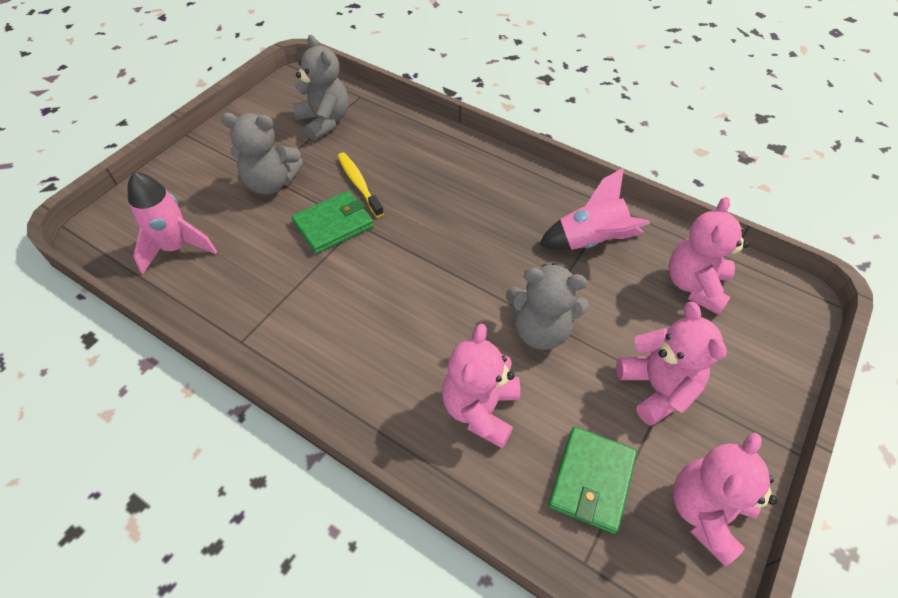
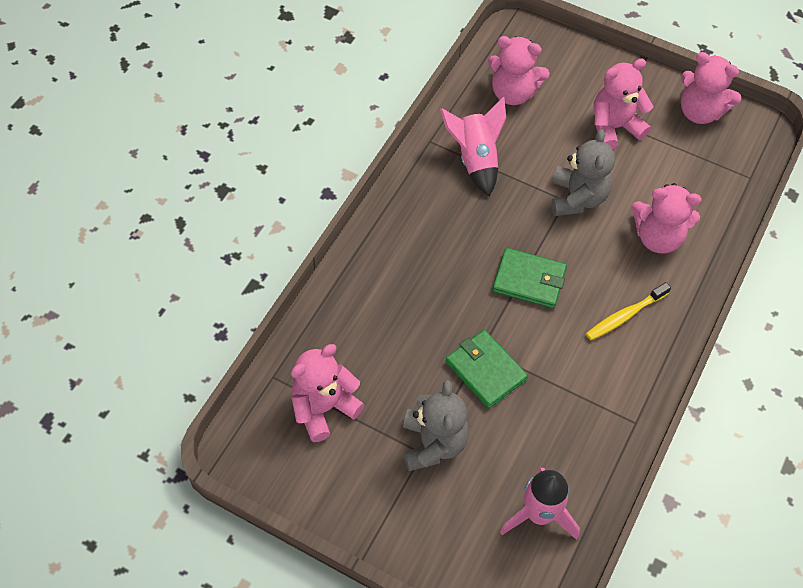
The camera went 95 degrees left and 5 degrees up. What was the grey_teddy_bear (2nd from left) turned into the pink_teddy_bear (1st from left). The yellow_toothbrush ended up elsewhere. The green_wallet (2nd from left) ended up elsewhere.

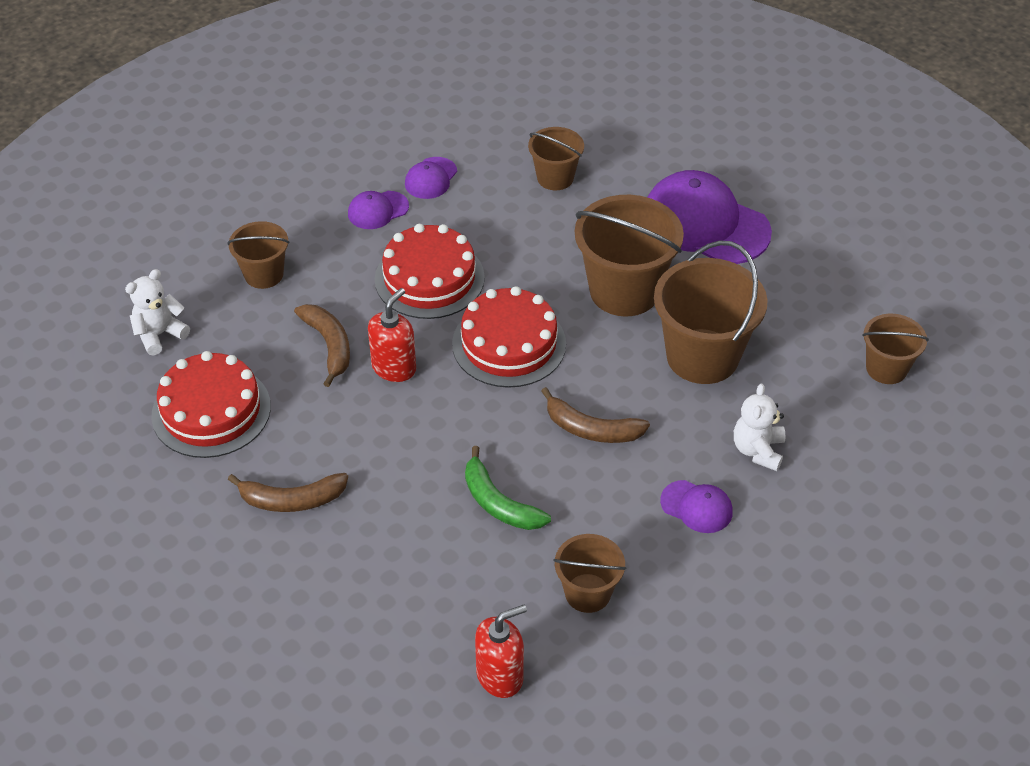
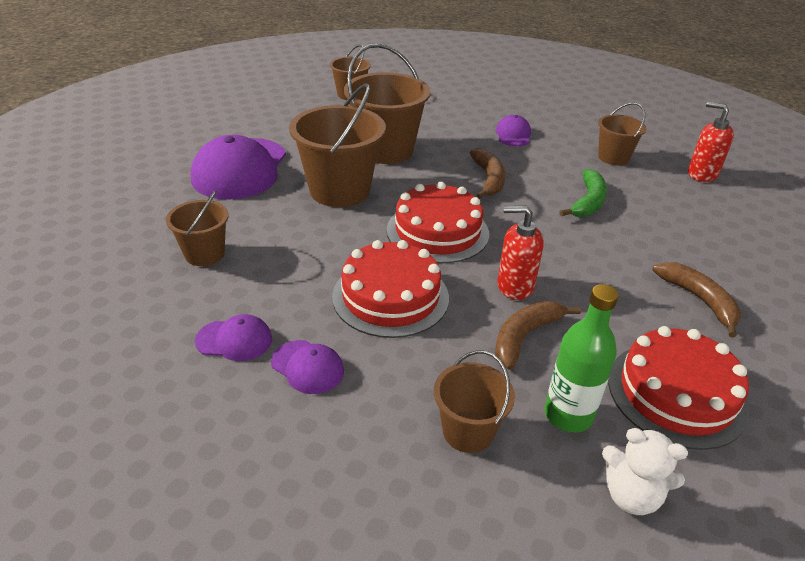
The camera went 115 degrees left and 10 degrees down. The second view lost the white_teddy_bear (2nd from left). The second view gained the green_bottle.

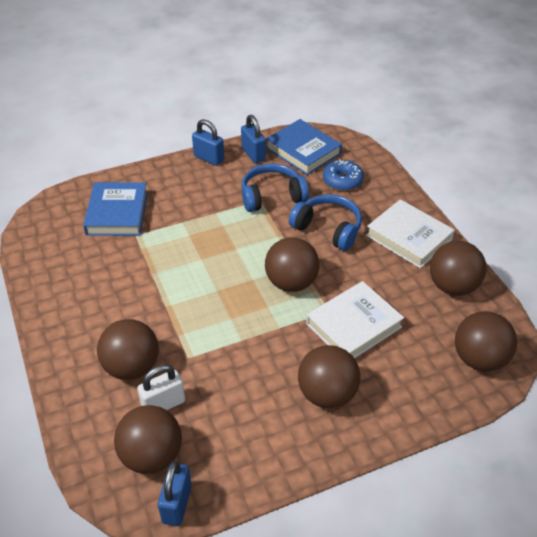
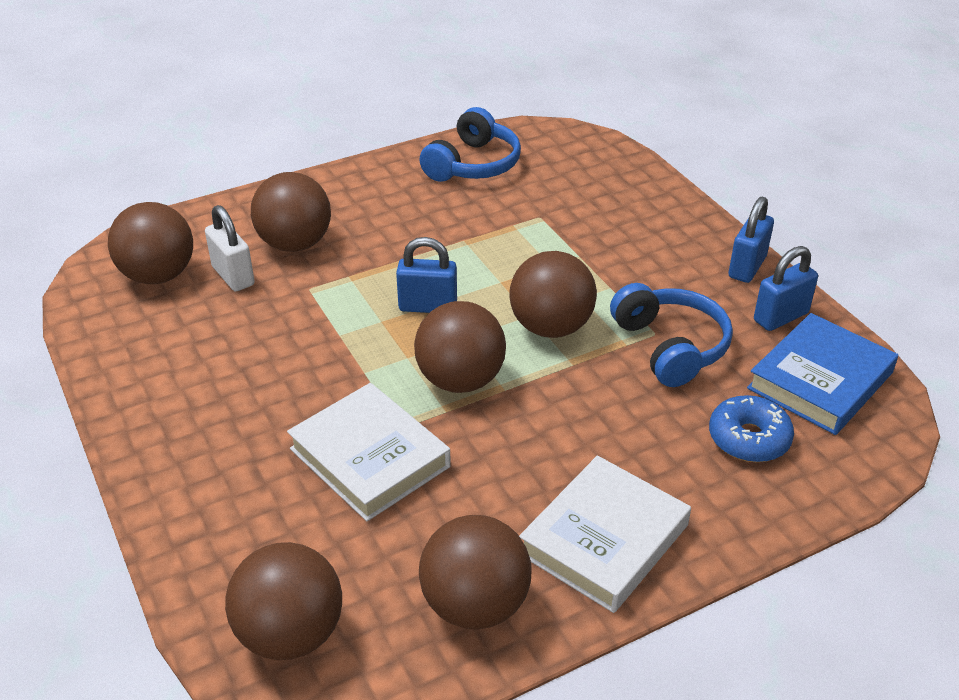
The camera went 85 degrees right and 5 degrees down. The second view lost the blue_book (1st from left). The blue_padlock (1st from left) ended up elsewhere. The blue_headphones (2nd from left in the first image) ended up elsewhere. The brown_ball (4th from left in the first image) ended up elsewhere.

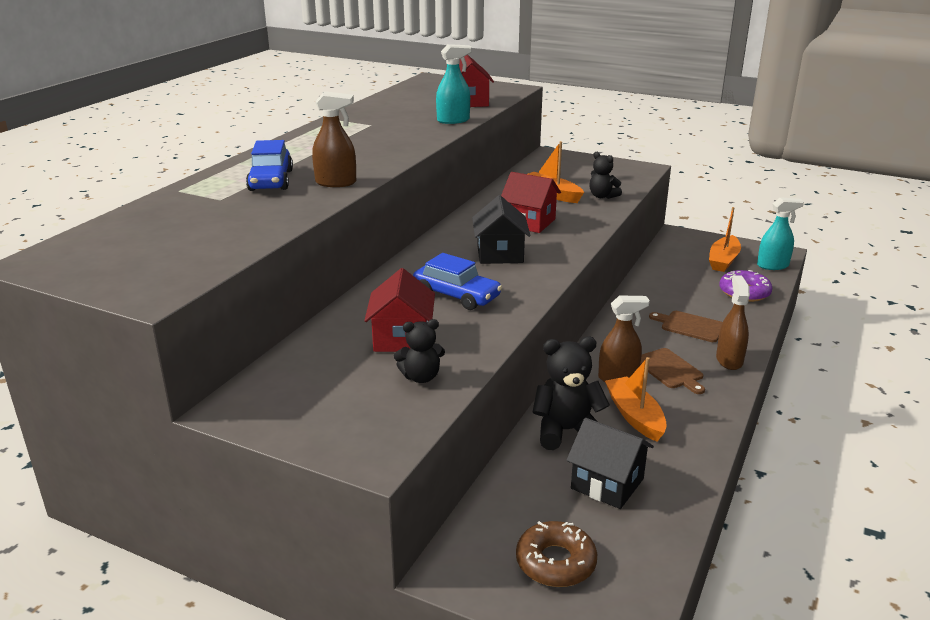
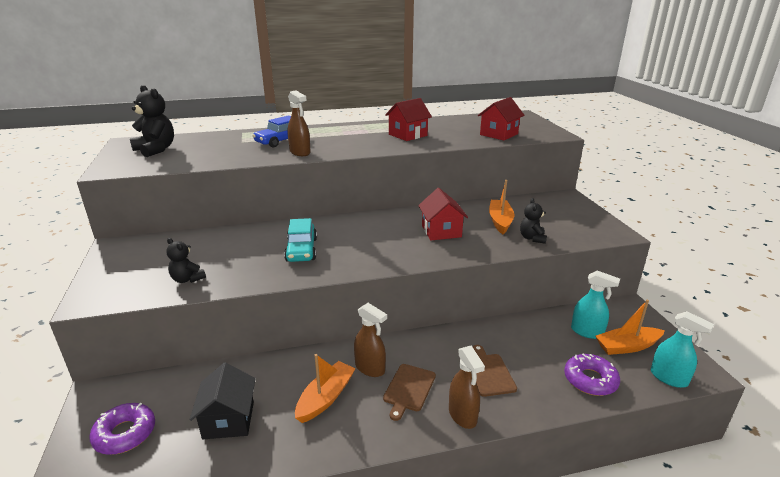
The camera went 50 degrees right and 0 degrees up. The red_house (1st from left) ended up elsewhere. What was the blue_car (2nd from left) turned into the turquoise_car. The turquoise_spray_bottle (1st from left) ended up elsewhere. The second view lost the black_house (1st from left). What was the brown_donut turned into the purple_donut (1st from left). The black_teddy_bear (2nd from left in the first image) ended up elsewhere. The brown_spray_bottle (3rd from left) ended up facing another way, 105 degrees clockwise from before.

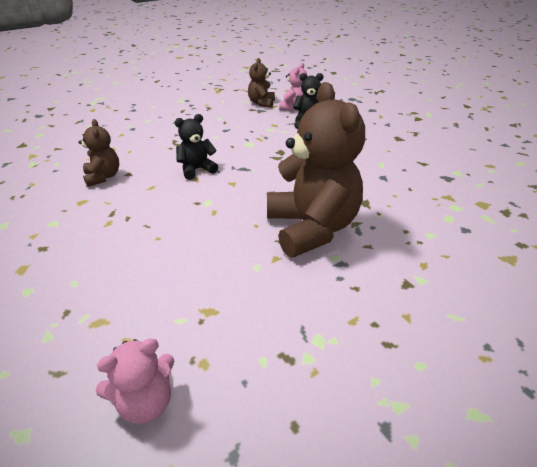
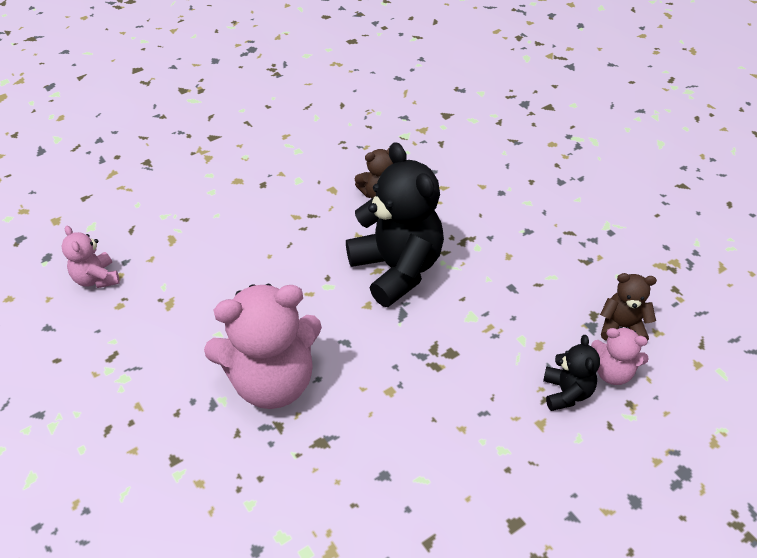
The camera went 90 degrees right and 10 degrees up. The size of the black_teddy_bear (1st from left) changed by a factor of 2.05. What was the brown_teddy_bear (3rd from left) turned into the pink_teddy_bear (2nd from left).

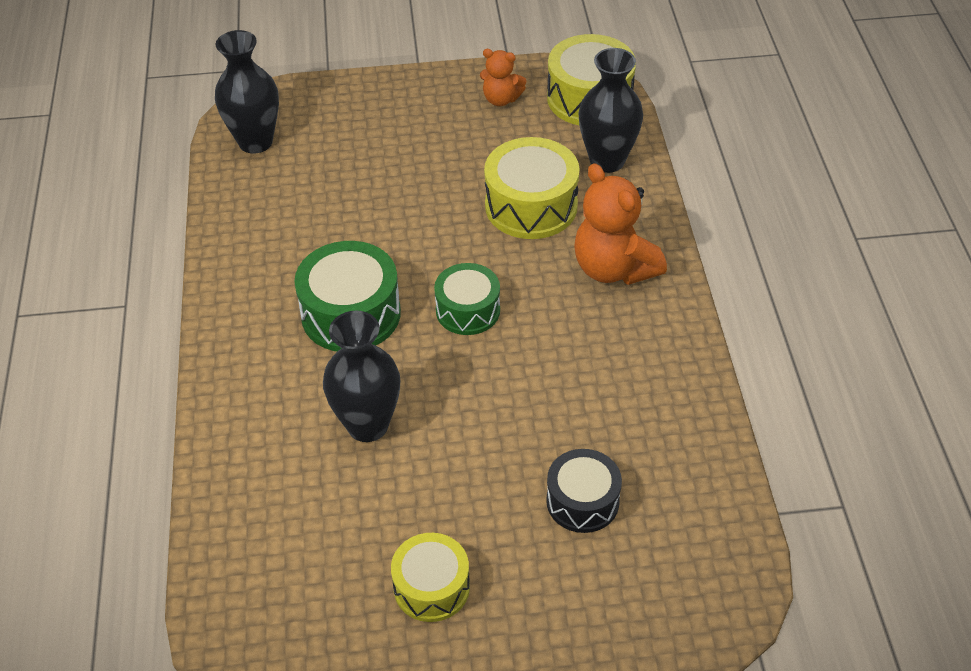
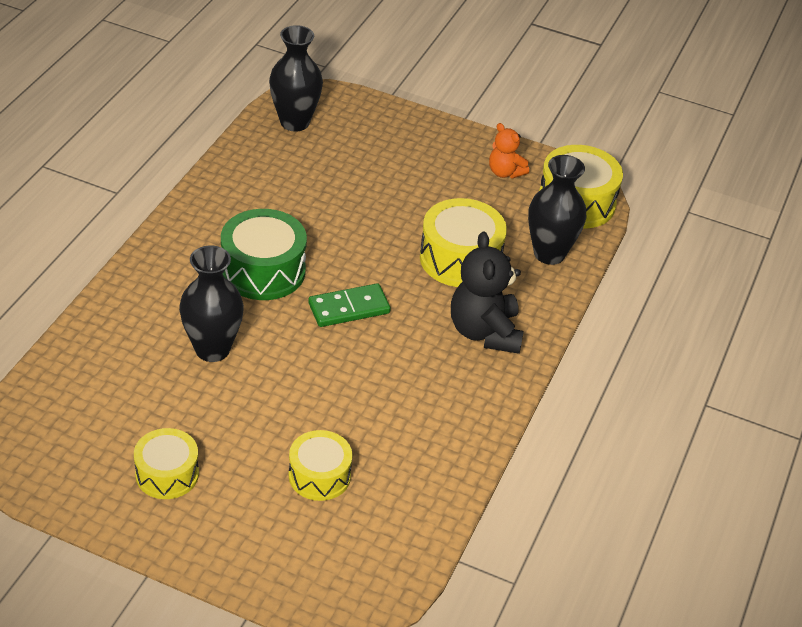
The camera went 25 degrees right and 5 degrees down. Where the green_drum (2nd from left) stood, the green_domino came to stand. What was the black_drum turned into the yellow_drum (2nd from left). What was the orange_teddy_bear (2nd from left) turned into the black_teddy_bear.

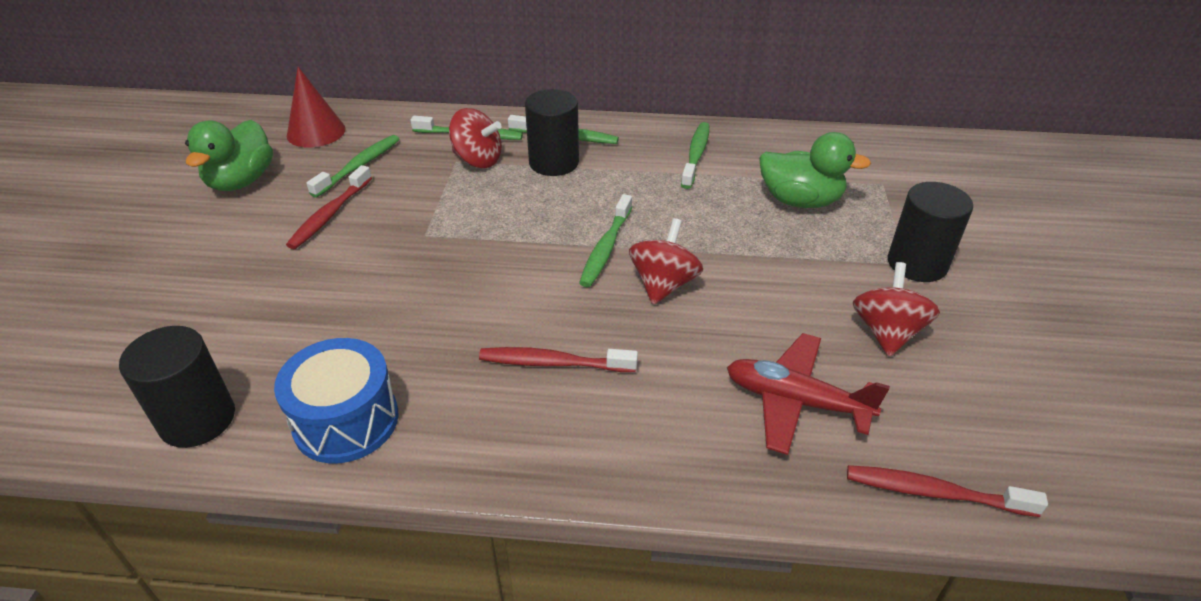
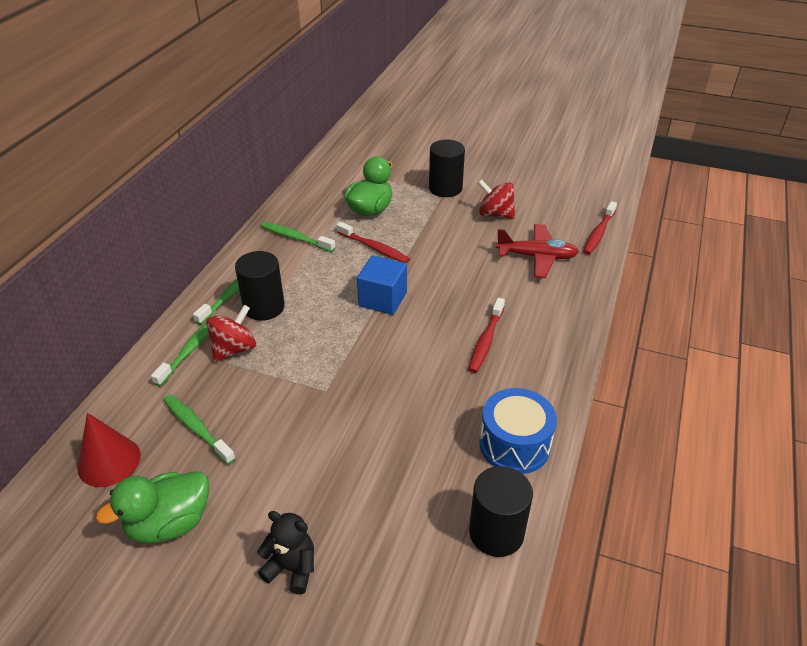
The camera went 75 degrees left and 0 degrees up. The green_duck (1st from left) ended up facing another way, 120 degrees clockwise from before. The red_toothbrush (1st from left) ended up elsewhere. Where the green_toothbrush (4th from left) stood, the blue_cube came to stand. The second view lost the red_spinning_top (2nd from left). The red_plane ended up facing another way, 120 degrees counterclockwise from before. The second view gained the black_teddy_bear.

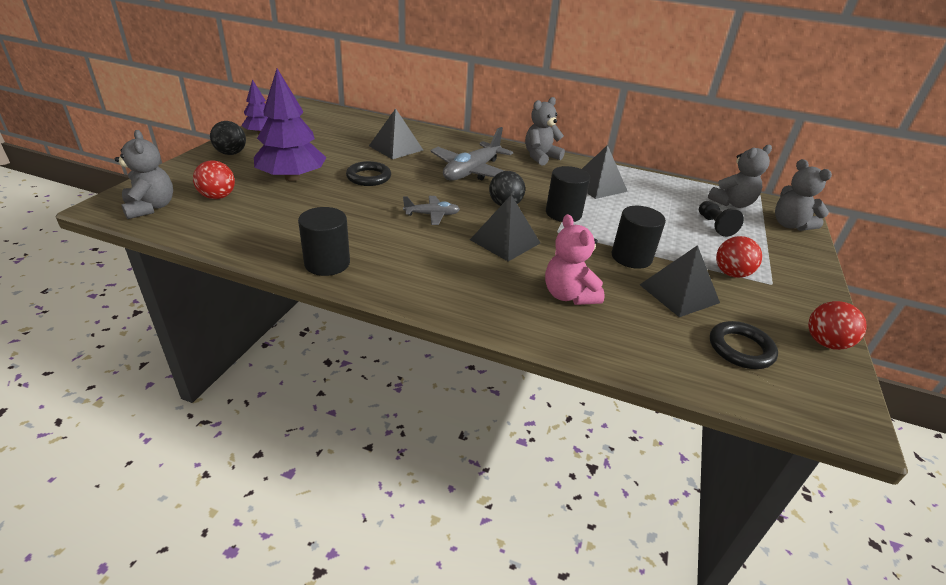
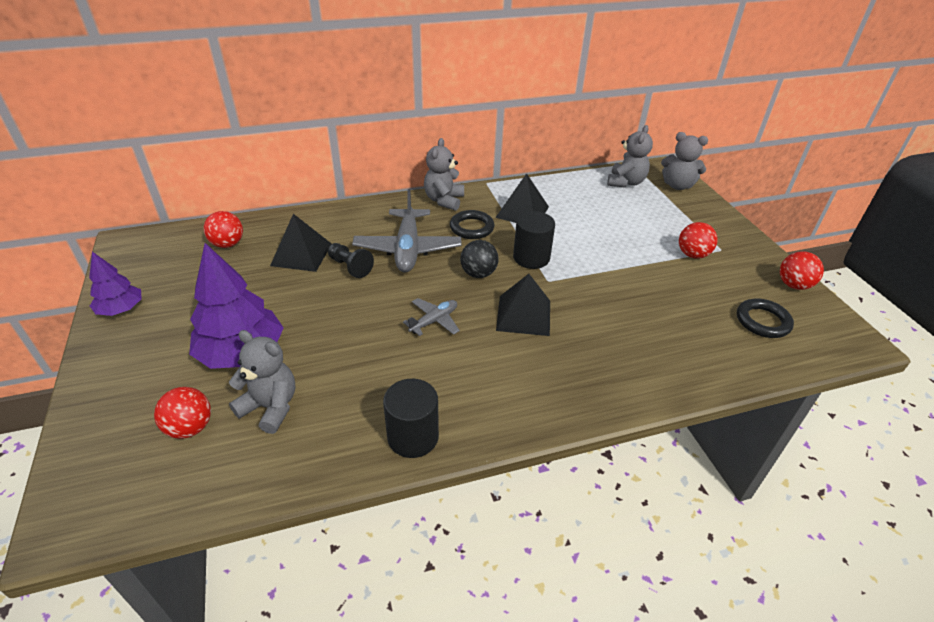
The camera went 35 degrees left and 5 degrees up. The grey_teddy_bear (1st from left) ended up elsewhere. The second view lost the black_ball (1st from left). The black_ring (1st from left) ended up elsewhere. The second view lost the pink_teddy_bear. The second view lost the black_cylinder (3rd from left). The second view lost the black_pyramid (4th from left). The black_pawn ended up elsewhere. The second view gained the red_ball (2nd from left).

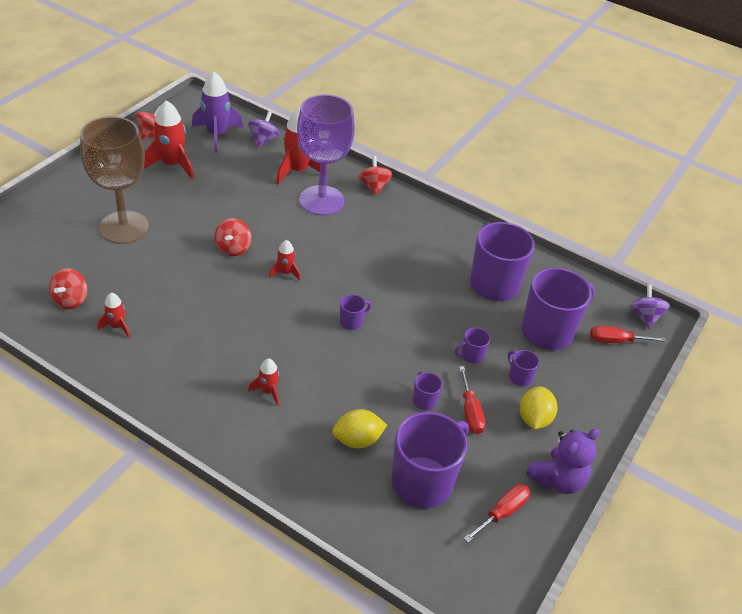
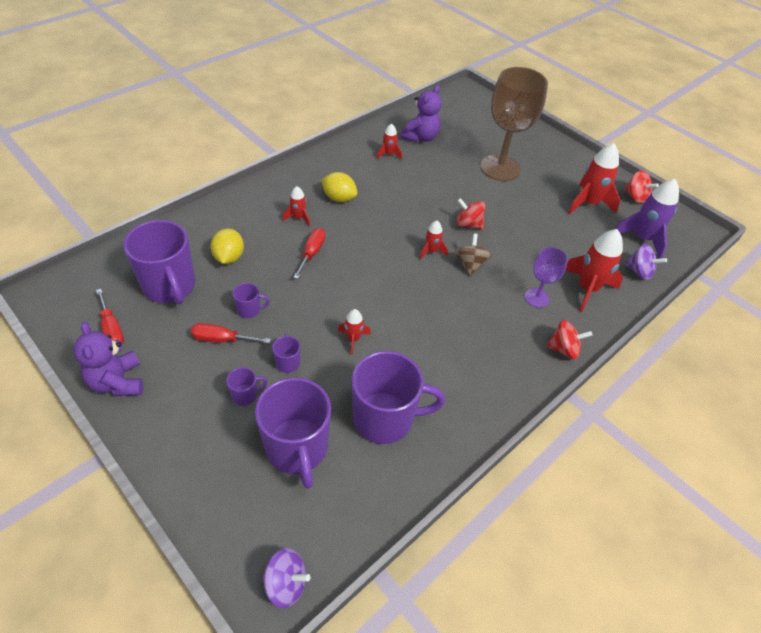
The camera went 105 degrees right and 5 degrees up. Where the red_spinning_top (1st from left) stood, the purple_teddy_bear (2nd from left) came to stand. The size of the purple_goblet changed by a factor of 0.51. The second view lost the purple_mug (1st from left). The yellow_lemon (2nd from left) ended up elsewhere. The red_screwdriver (3rd from left) ended up elsewhere. The second view gained the red_rocket (2nd from left). The second view gained the brown_spinning_top.

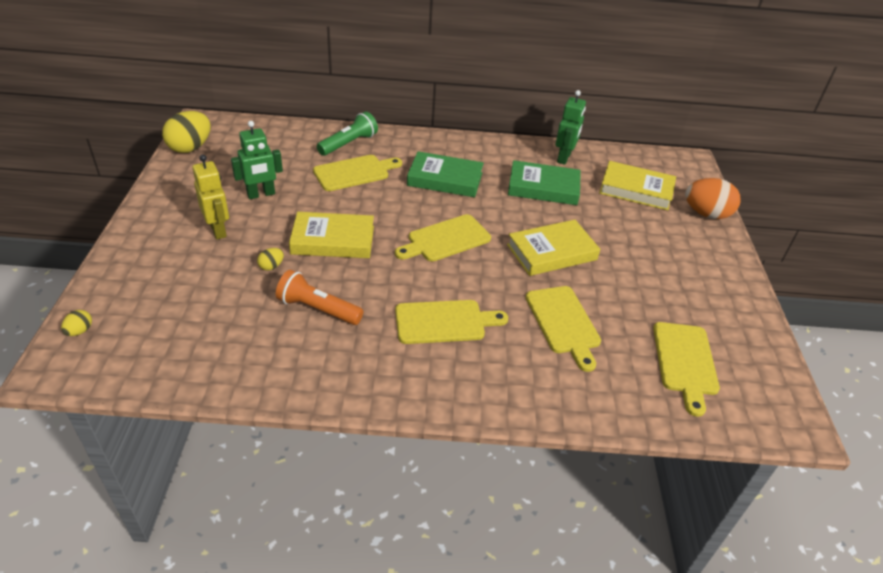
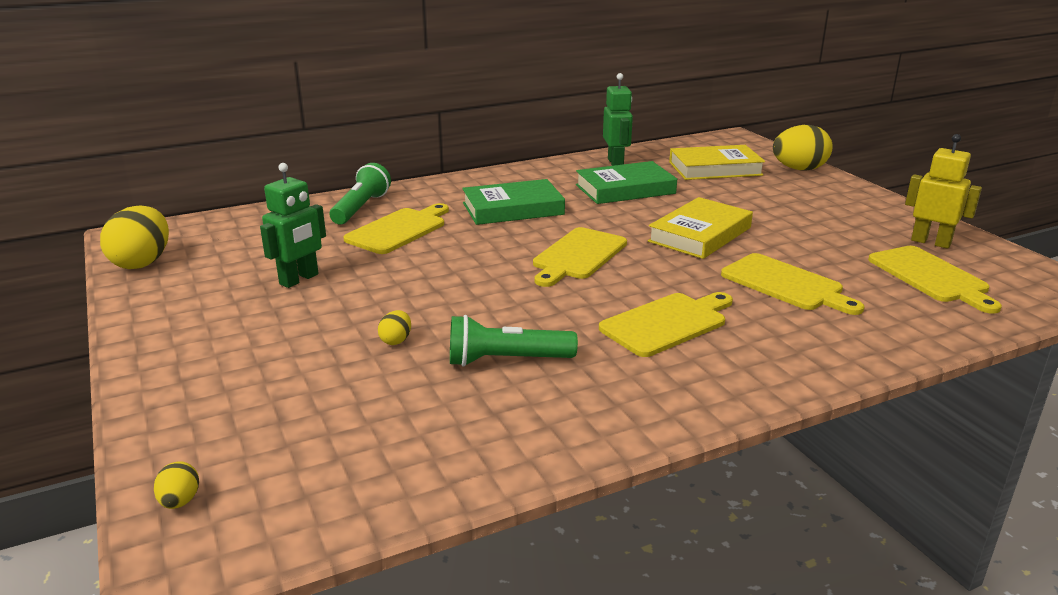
The camera went 25 degrees left and 15 degrees down. The yellow_robot ended up elsewhere. What was the orange_flashlight turned into the green_flashlight (2nd from left). The second view lost the yellow_book (1st from left). What was the orange_egg turned into the yellow_egg (4th from left).

